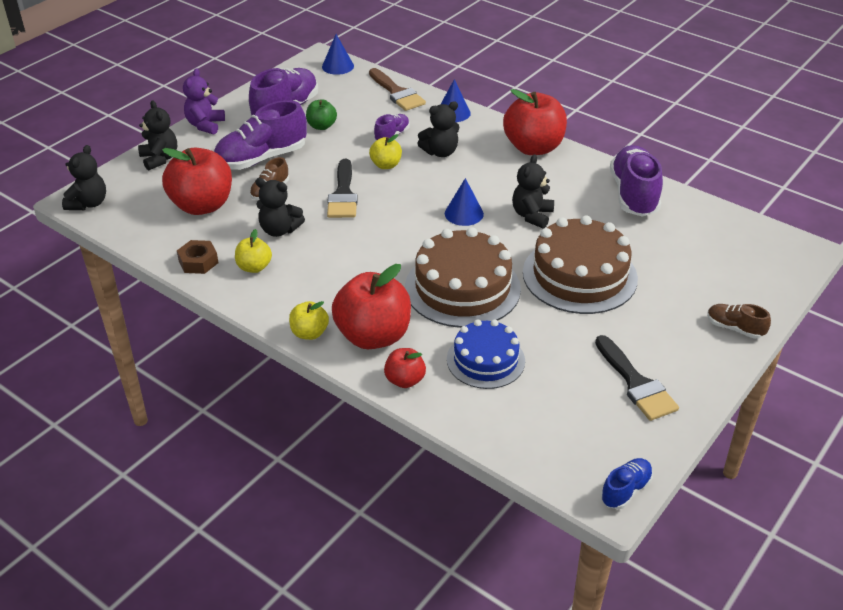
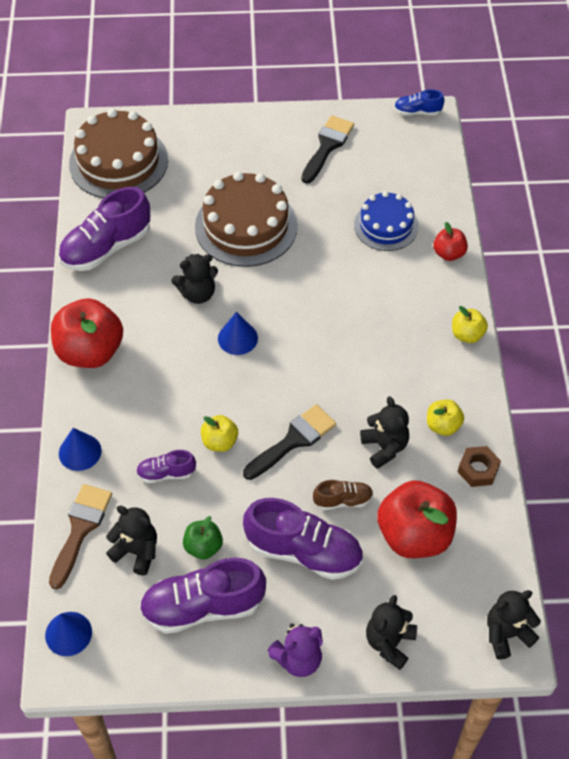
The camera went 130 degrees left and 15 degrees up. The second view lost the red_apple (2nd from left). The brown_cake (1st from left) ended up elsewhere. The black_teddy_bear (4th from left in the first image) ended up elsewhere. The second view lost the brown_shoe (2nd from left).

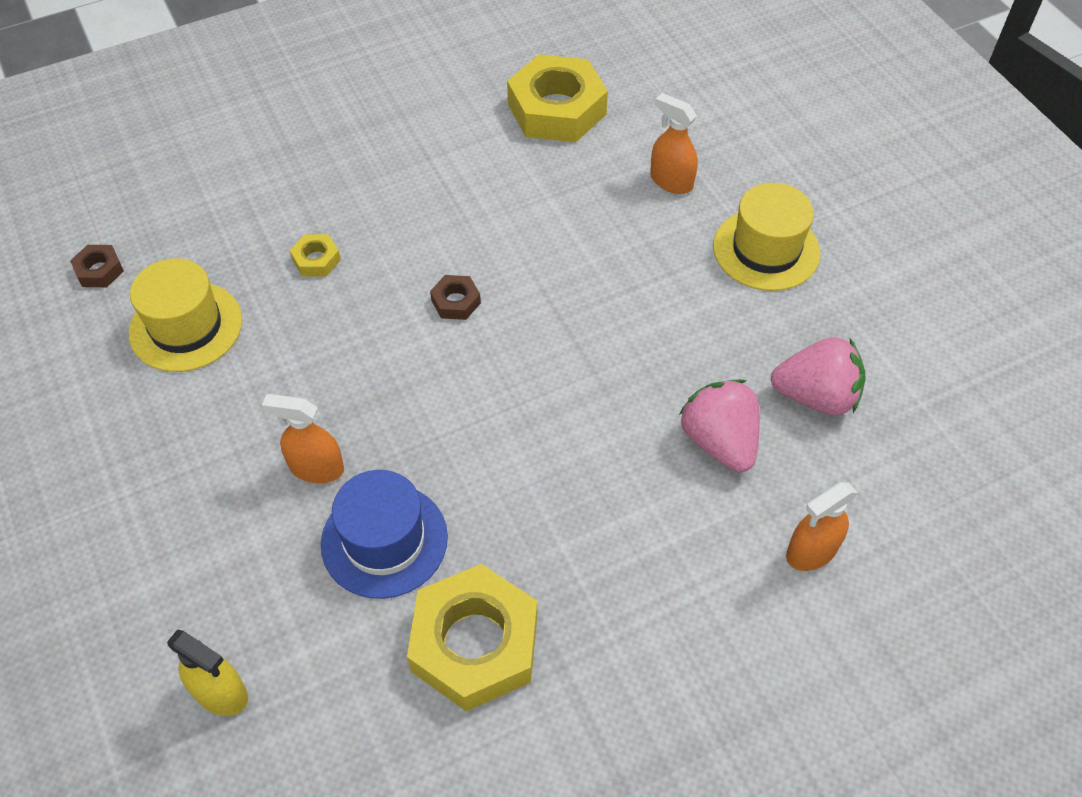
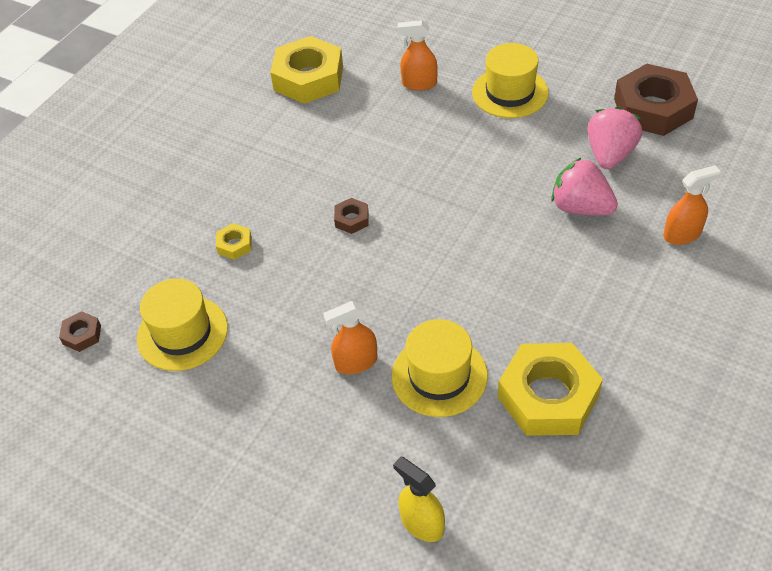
The camera went 30 degrees left and 5 degrees down. The yellow_spray_bottle ended up facing another way, 135 degrees counterclockwise from before. What was the blue_hat turned into the yellow_hat (2nd from left). The pink_strawberry (2nd from left) ended up facing another way, 45 degrees counterclockwise from before. The orange_spray_bottle (3rd from left) ended up facing another way, 135 degrees counterclockwise from before. The second view gained the brown_nut (3rd from left).

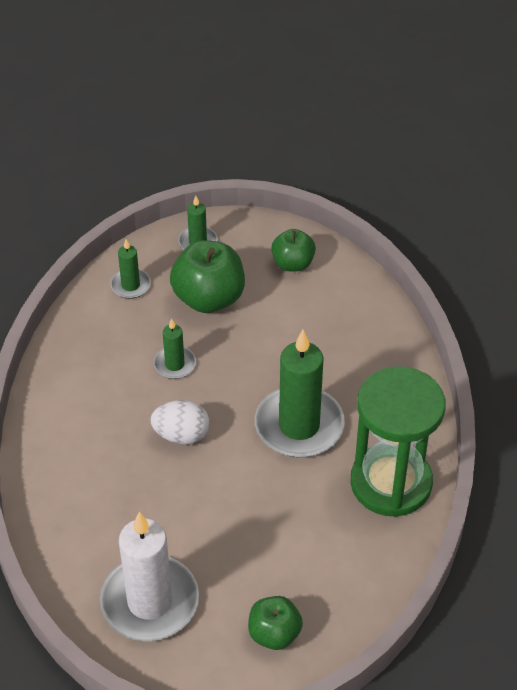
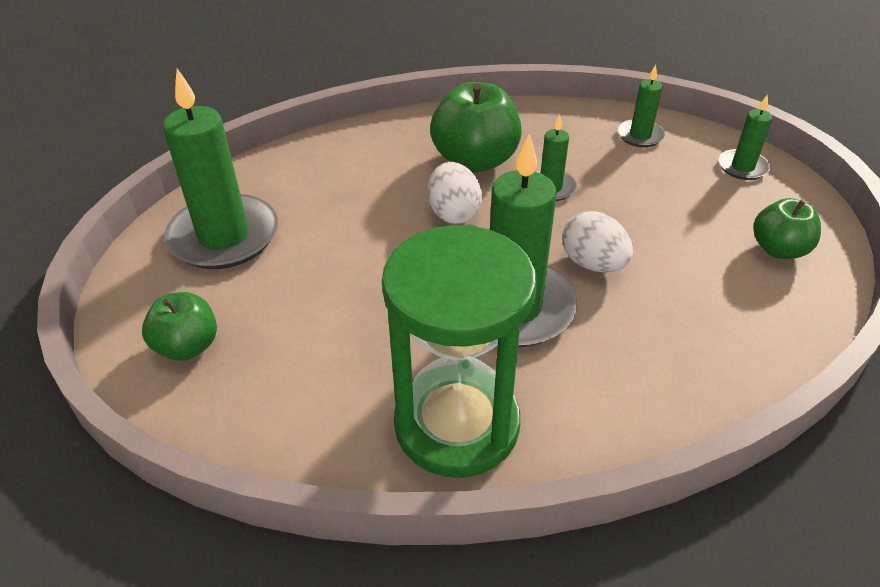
The camera went 75 degrees right and 5 degrees down. What was the white_candle turned into the green_candle (1st from left). The green_apple (1st from left in the first image) ended up elsewhere. The second view gained the white_egg (2nd from left).

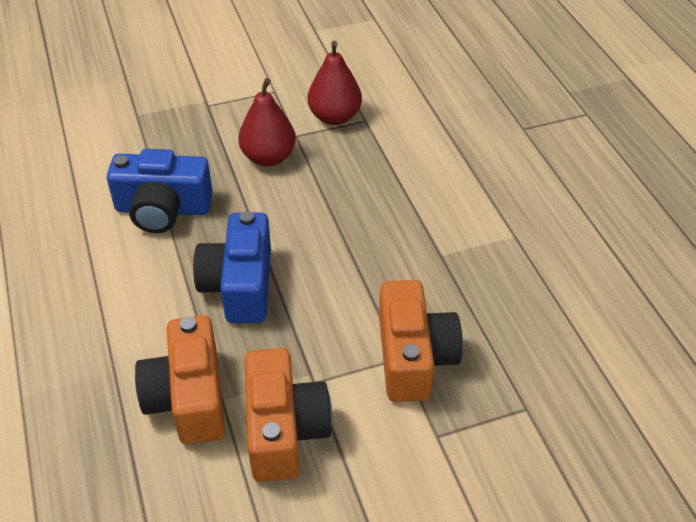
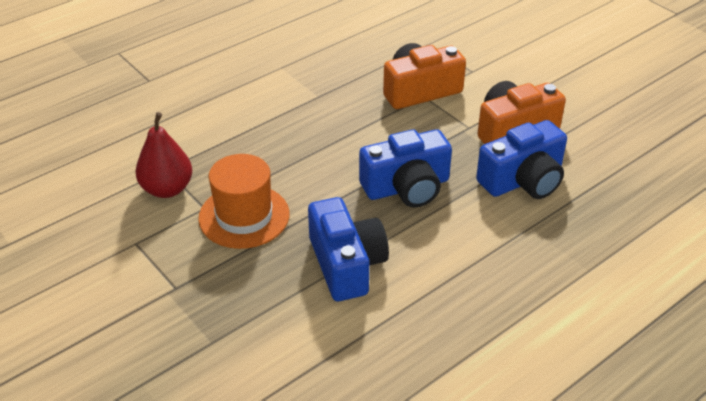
The camera went 110 degrees left and 5 degrees down. What was the orange_camera (1st from left) turned into the blue_camera (3rd from left). Where the red_pear (1st from left) stood, the orange_hat came to stand.

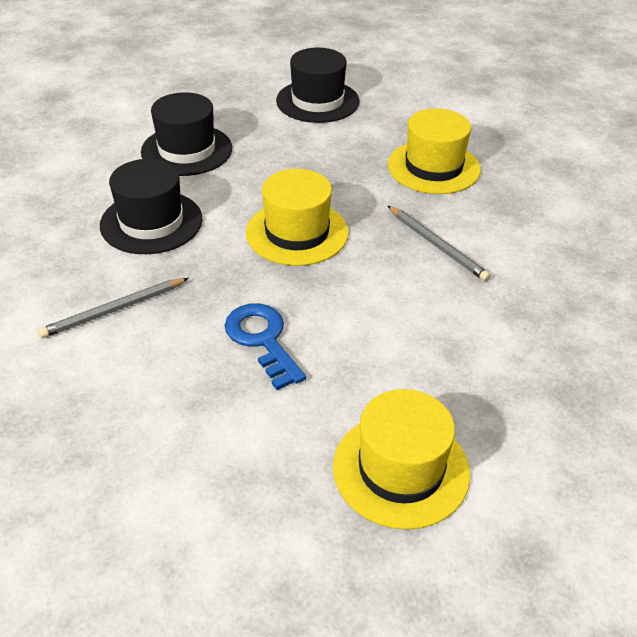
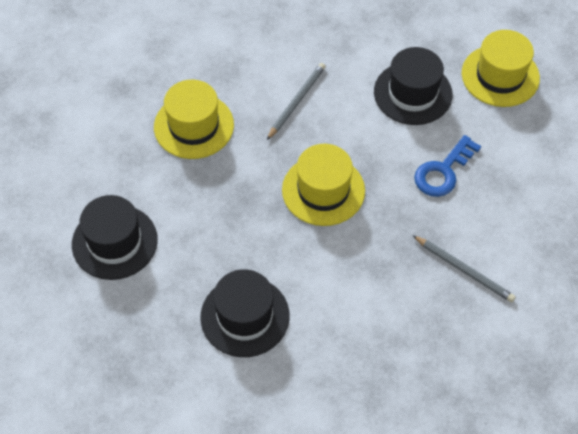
The camera went 110 degrees left and 15 degrees up. The black_hat (1st from left in the first image) ended up elsewhere.

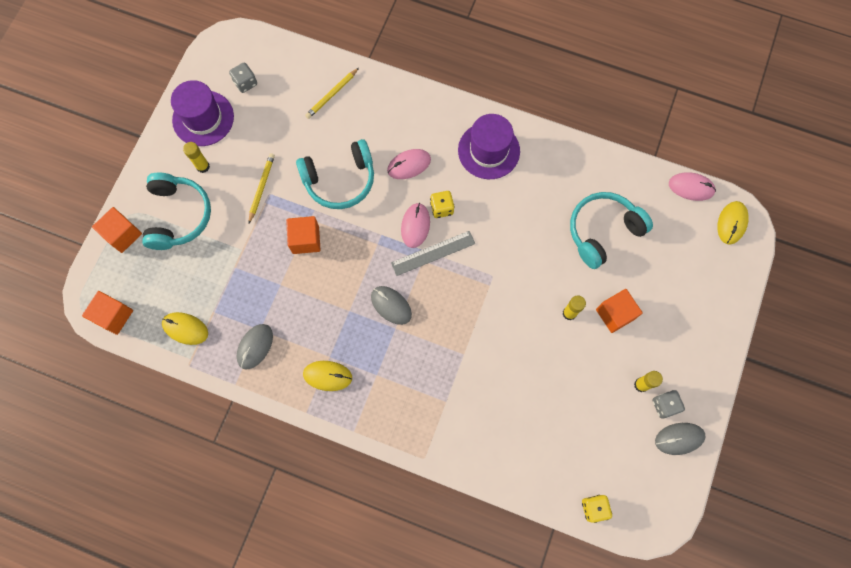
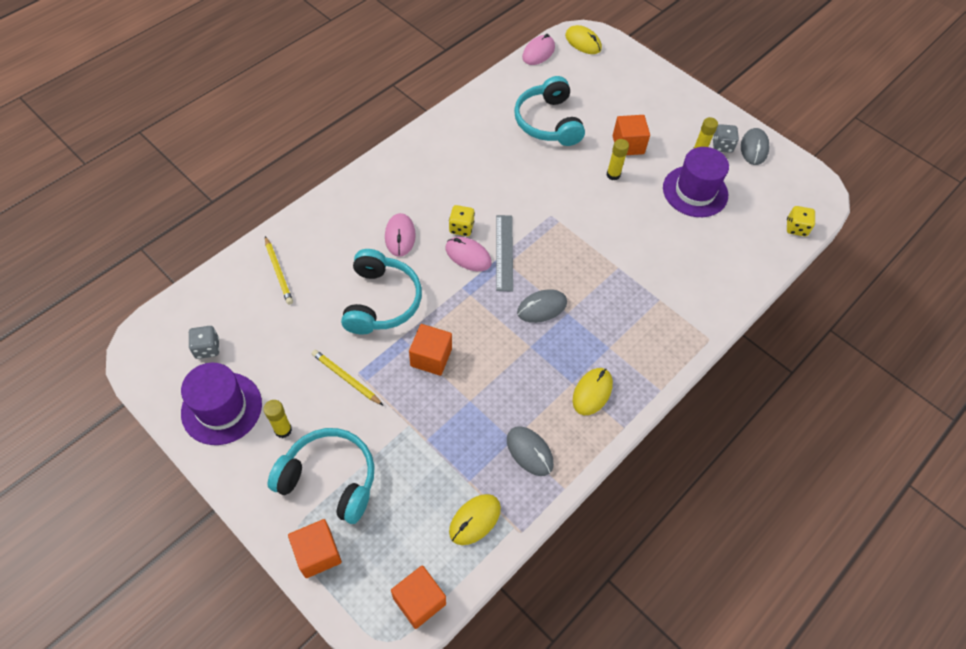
The camera went 70 degrees left and 15 degrees down. The purple_hat (2nd from left) ended up elsewhere.

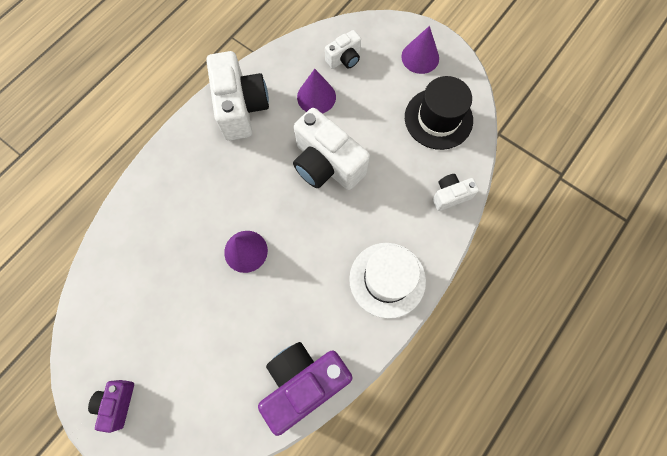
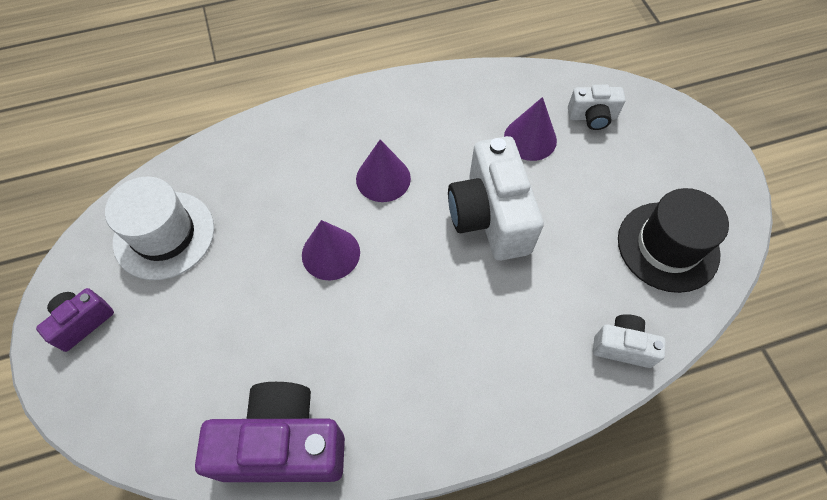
The camera went 35 degrees right and 10 degrees down. The second view lost the white_camera (1st from left). The white_hat ended up elsewhere. The purple_cone (3rd from left in the first image) ended up elsewhere.

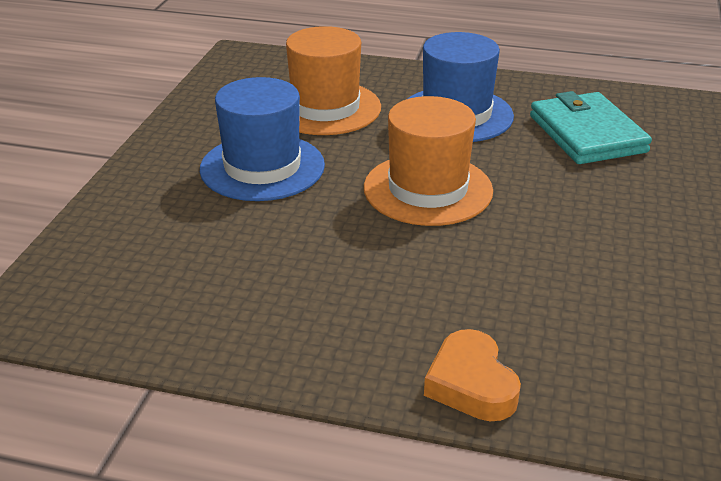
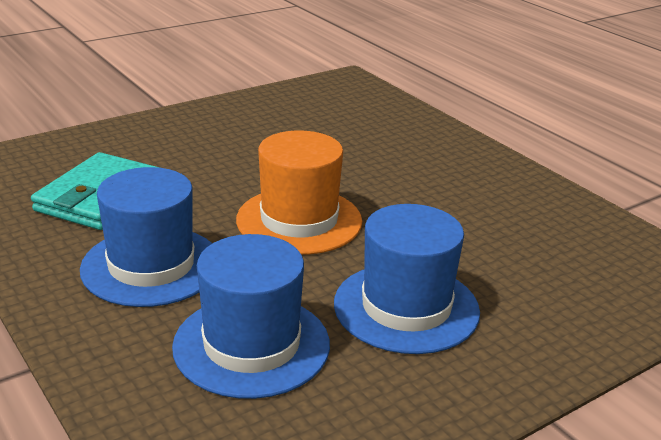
The camera went 140 degrees left and 5 degrees down. What was the orange_hat (1st from left) turned into the blue_hat (2nd from left). The second view lost the orange_heart.

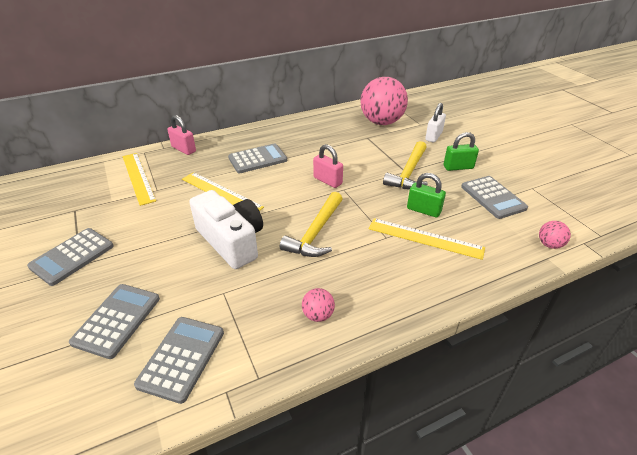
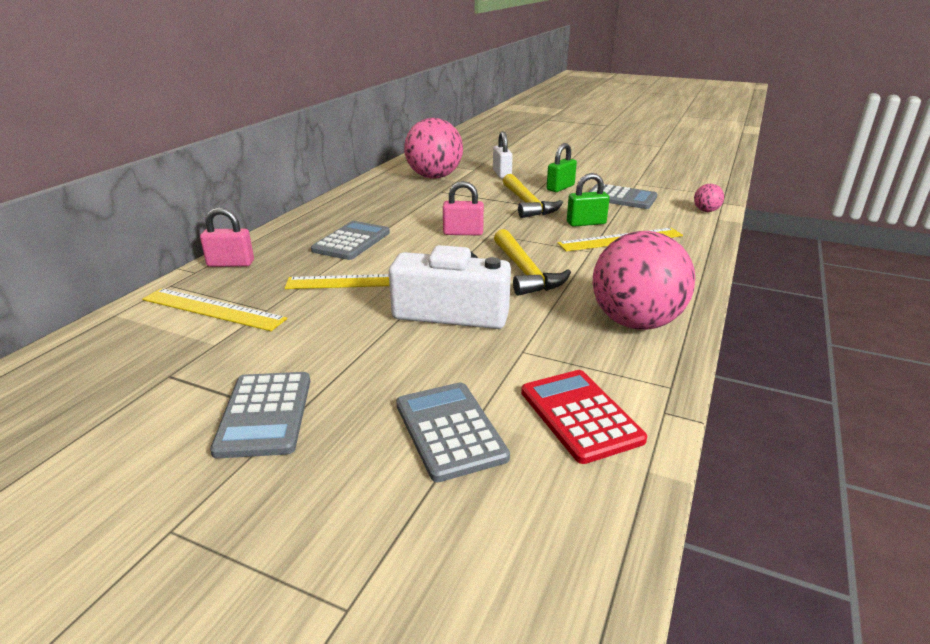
The camera went 40 degrees left and 10 degrees down. What was the grey_calculator (3rd from left) turned into the red_calculator. The size of the pink_ball (1st from left in the first image) changed by a factor of 2.38.

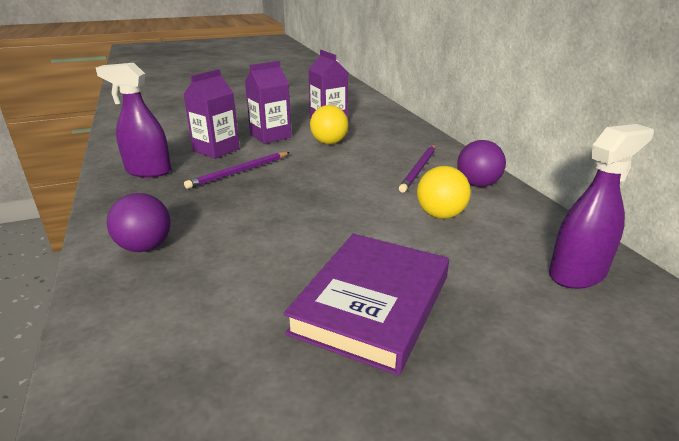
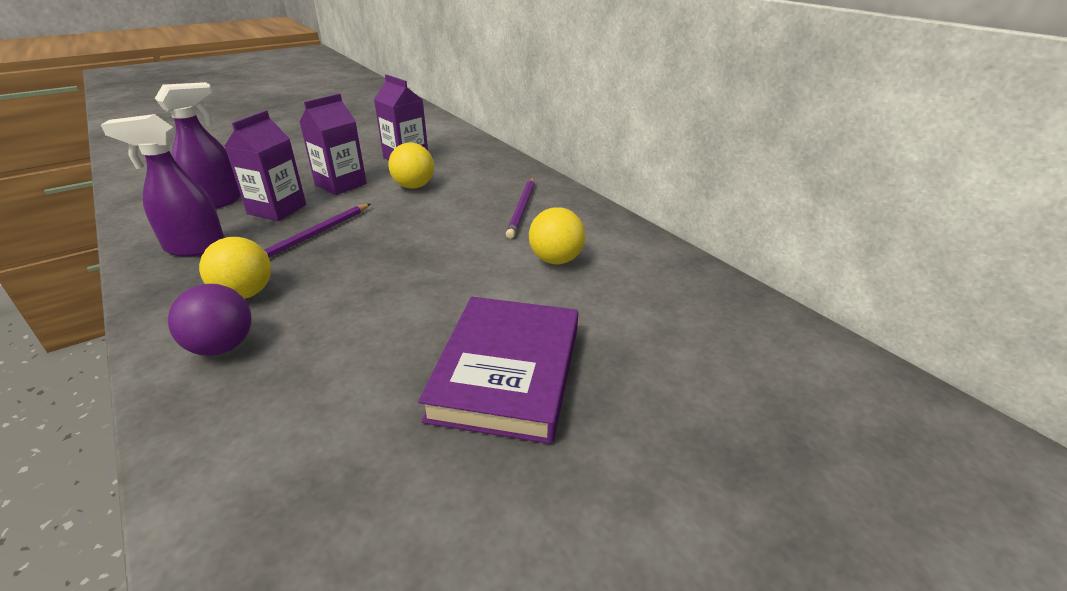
The camera went 15 degrees left and 5 degrees up. The second view lost the purple_ball (2nd from left). The purple_spray_bottle (2nd from left) ended up elsewhere. The second view gained the yellow_ball (1st from left).

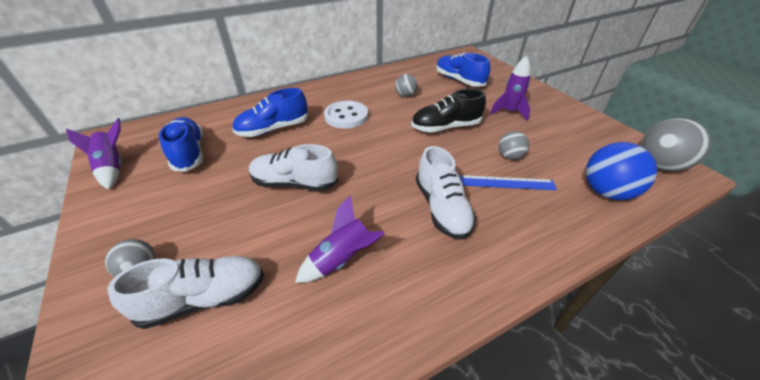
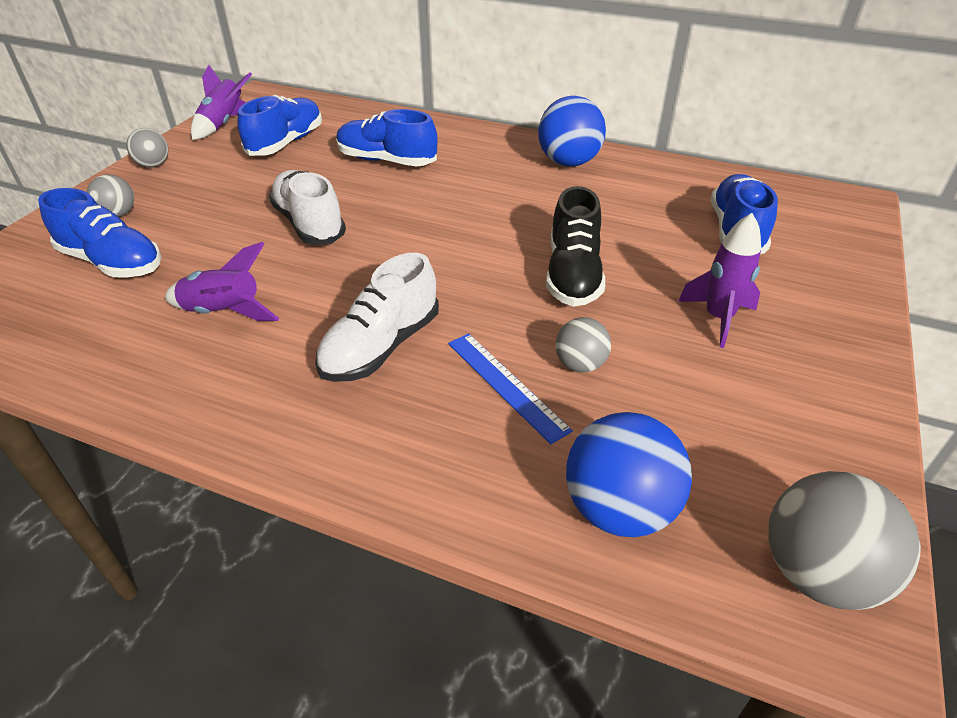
The camera went 50 degrees right and 0 degrees up. What was the white_shoe (1st from left) turned into the blue_shoe (1st from left). The second view lost the white_button. The grey_ball (2nd from left) ended up elsewhere. The black_shoe ended up facing another way, 120 degrees counterclockwise from before. The second view gained the blue_ball (1st from left).

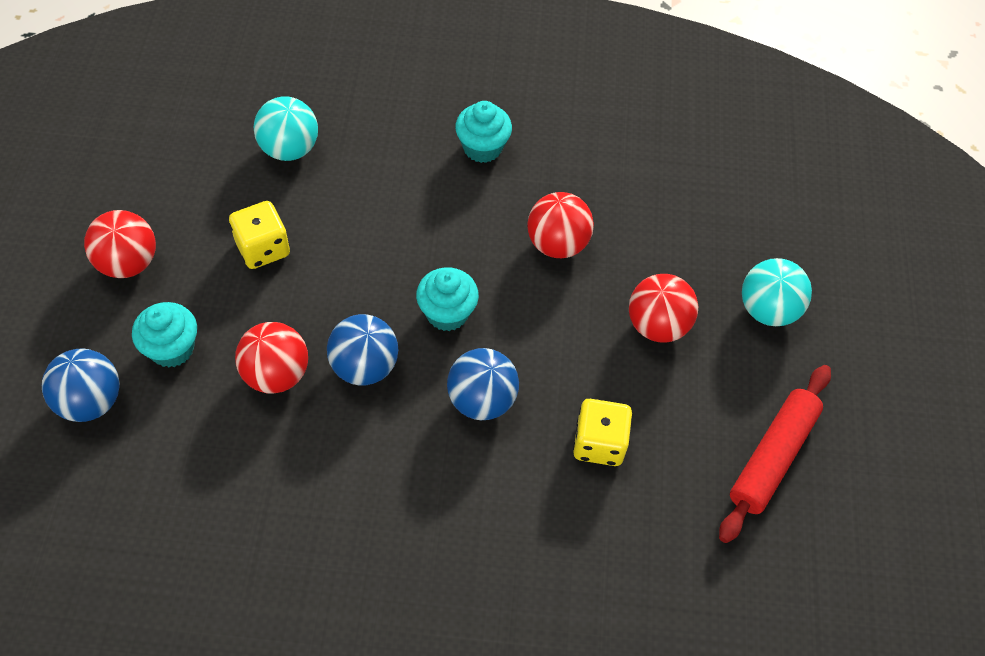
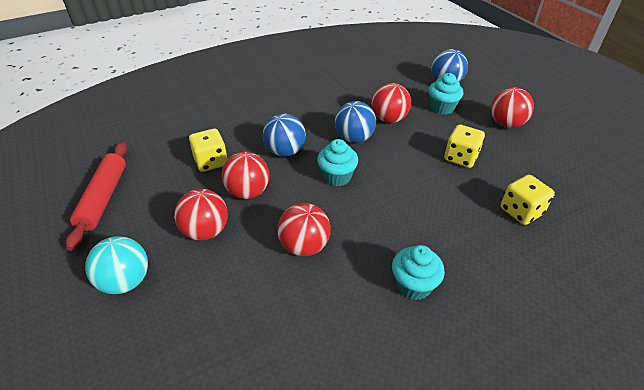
The camera went 150 degrees right and 15 degrees down. Where the turquoise_ball (1st from left) stood, the yellow_dice (3rd from left) came to stand. The second view gained the red_ball (2nd from left).

